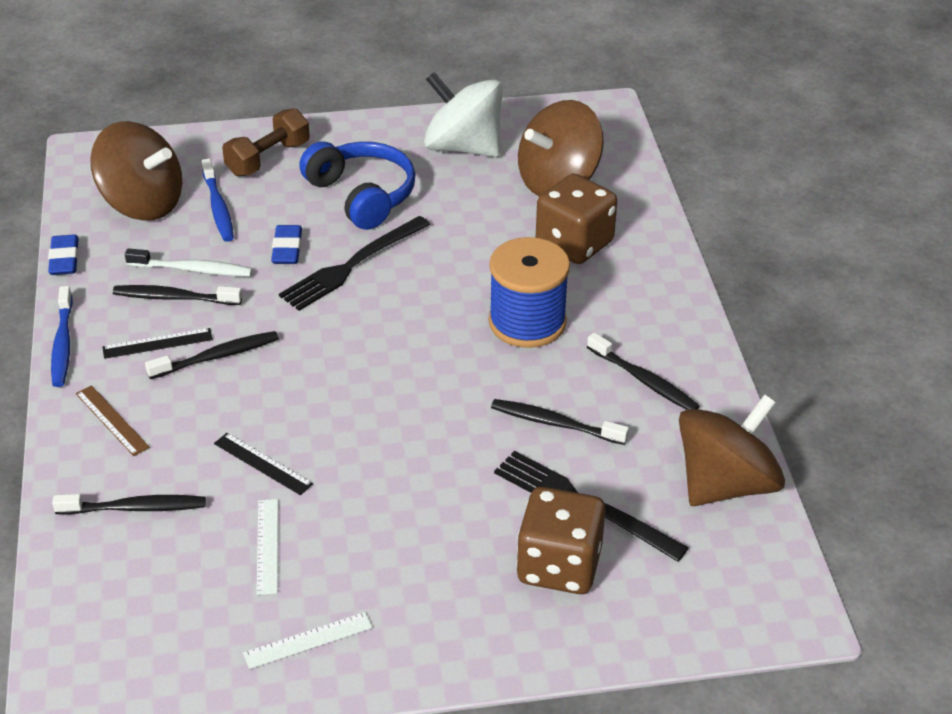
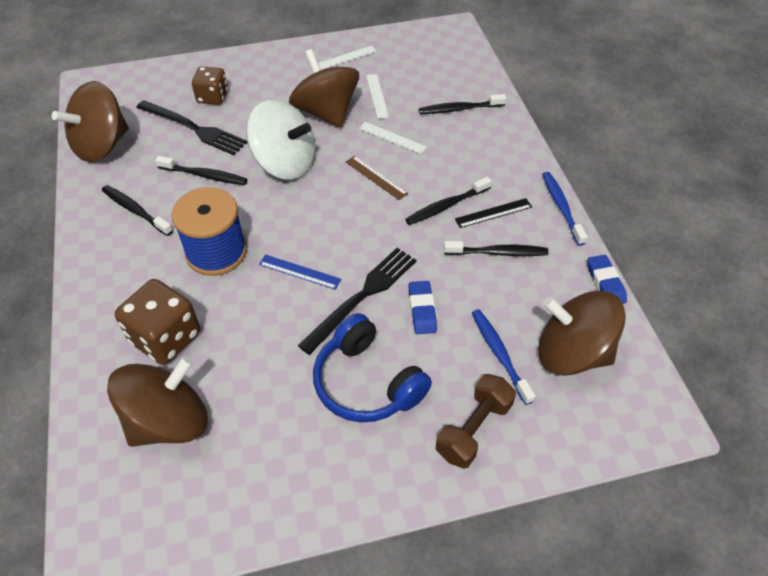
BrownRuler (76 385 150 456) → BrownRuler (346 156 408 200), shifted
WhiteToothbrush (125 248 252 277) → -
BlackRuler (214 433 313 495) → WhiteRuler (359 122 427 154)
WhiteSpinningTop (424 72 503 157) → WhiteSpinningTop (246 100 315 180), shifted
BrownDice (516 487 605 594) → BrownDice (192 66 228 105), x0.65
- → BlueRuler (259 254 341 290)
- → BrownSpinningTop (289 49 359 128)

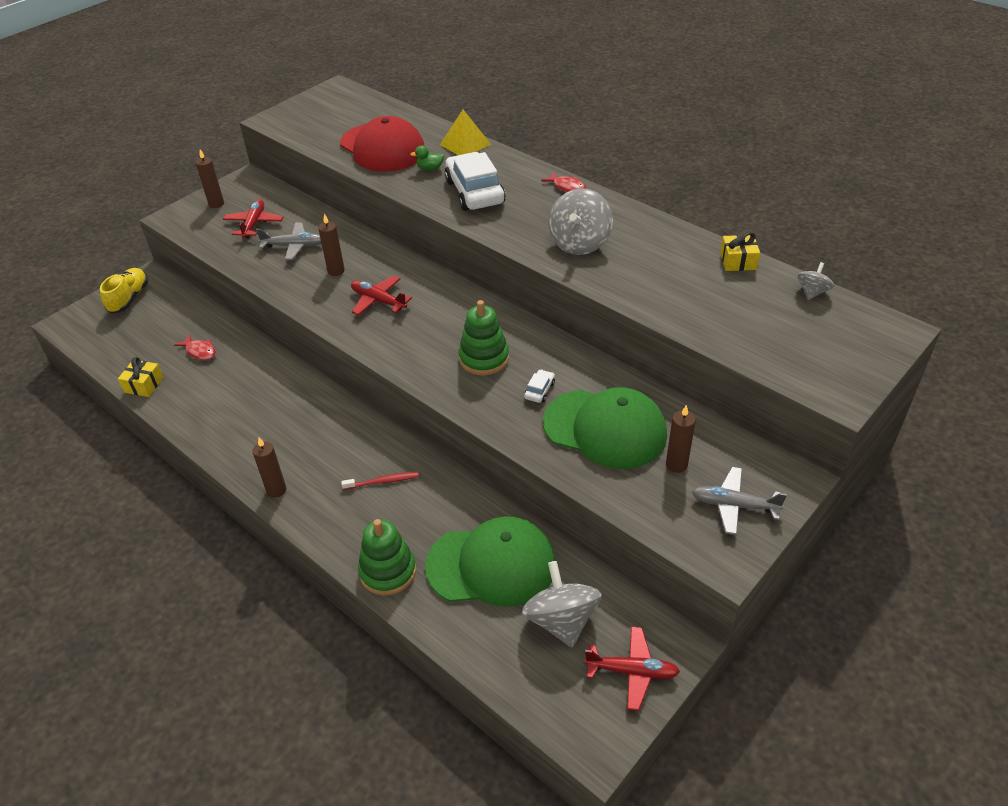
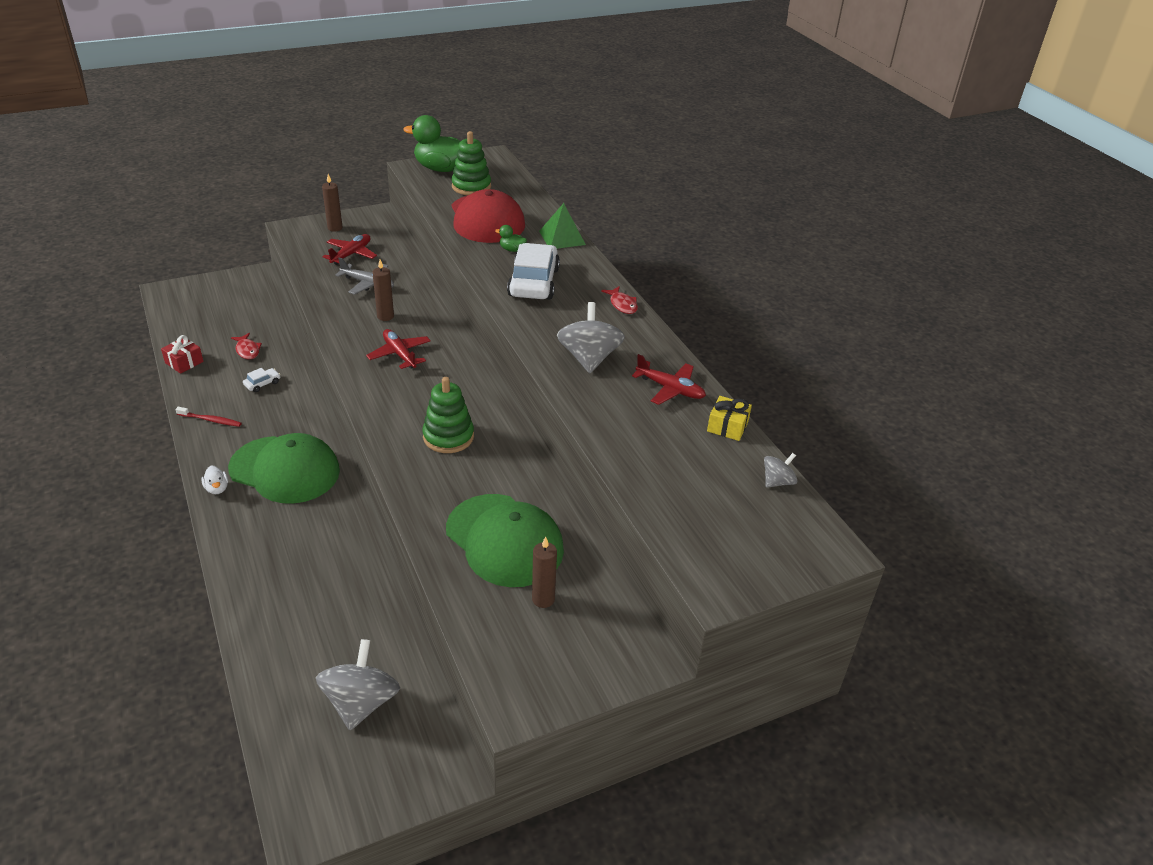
YellowShoe (100 268 148 314) → -
YellowGift (118 357 164 397) → RedGift (161 335 204 374)
BrownCandle (252 437 286 498) → WhiteDuck (201 465 228 494)
RedToothbrush (341 472 419 490) → RedToothbrush (176 407 241 427), shifted
GreenStackingToy (358 519 416 596) → GreenStackingToy (451 131 491 195), shifted
GreenCap (425 516 556 607) → GreenCap (228 433 340 504), shifted
YellowPyramid (440 110 491 155) → GreenPyramid (539 203 586 249)
WhiteCar (524 369 555 403) → WhiteCar (243 368 281 392), shifted
GreySpinningTop (548 188 613 255) → GreySpinningTop (557 302 625 373), 135 degrees clockwise
RedPlane (584 627 680 711) → RedPlane (632 354 706 405), shifted
GreyPlane (692 467 787 535) → -
- → GreenDuck (403 115 461 172)

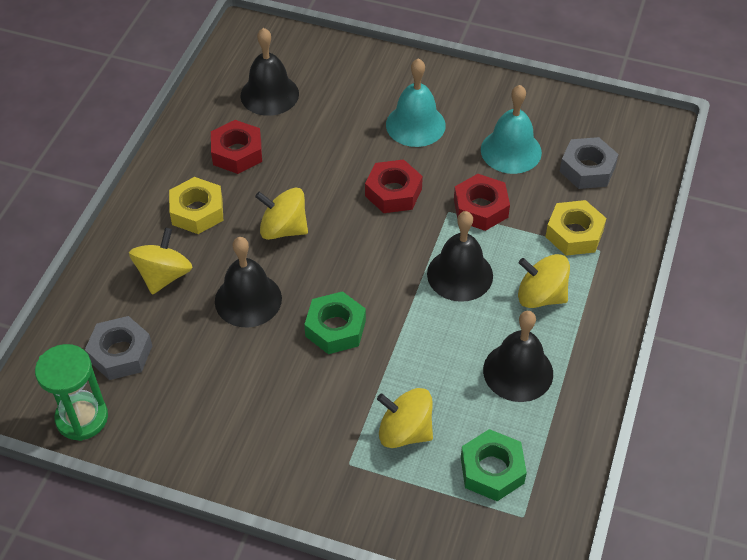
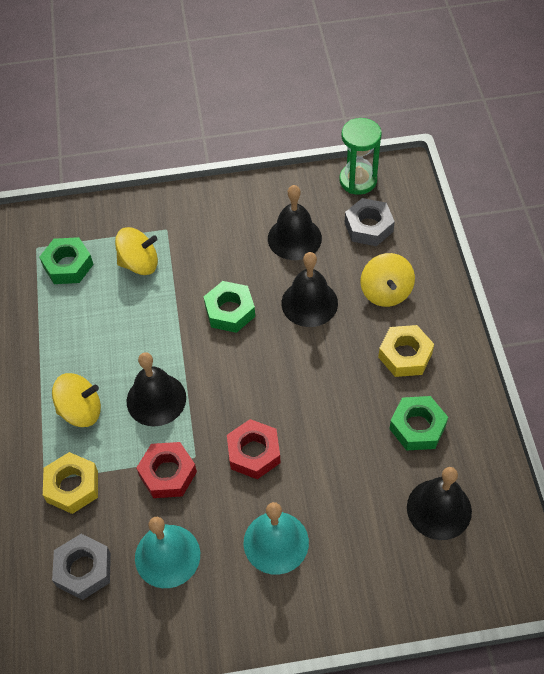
RedNut (211 120 262 174) → GreenNut (389 396 448 451)
YellowSpinningTop (255 187 308 240) → -
BlackBell (483 311 553 402) → BlackBell (268 185 322 260), shifted

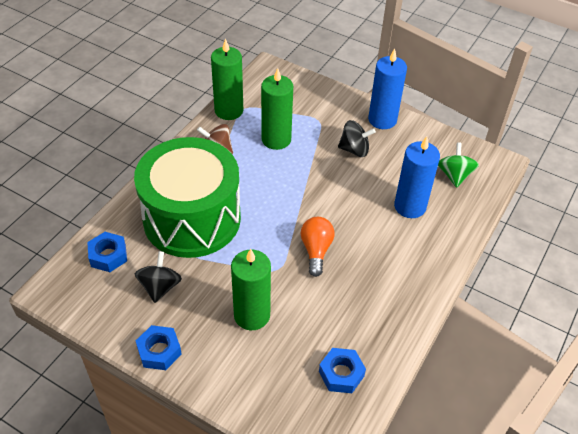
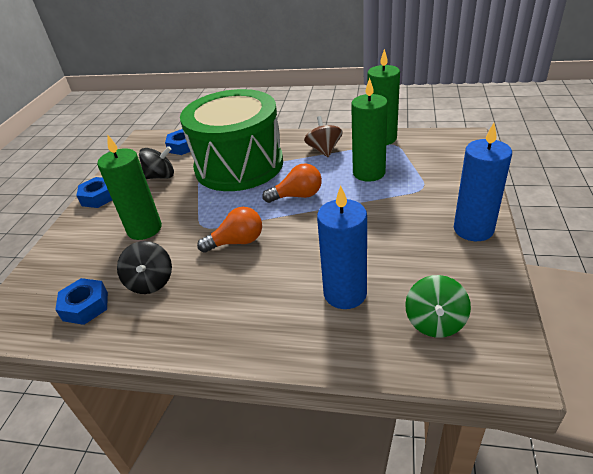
BlackSpinningTop (338 120 376 157) → BlackSpinningTop (117 241 172 294), shifted
GreenSpinningTop (438 142 479 188) → GreenSpinningTop (405 275 471 338), 120 degrees clockwise
- → OrangeLightBulb (262 163 322 203)

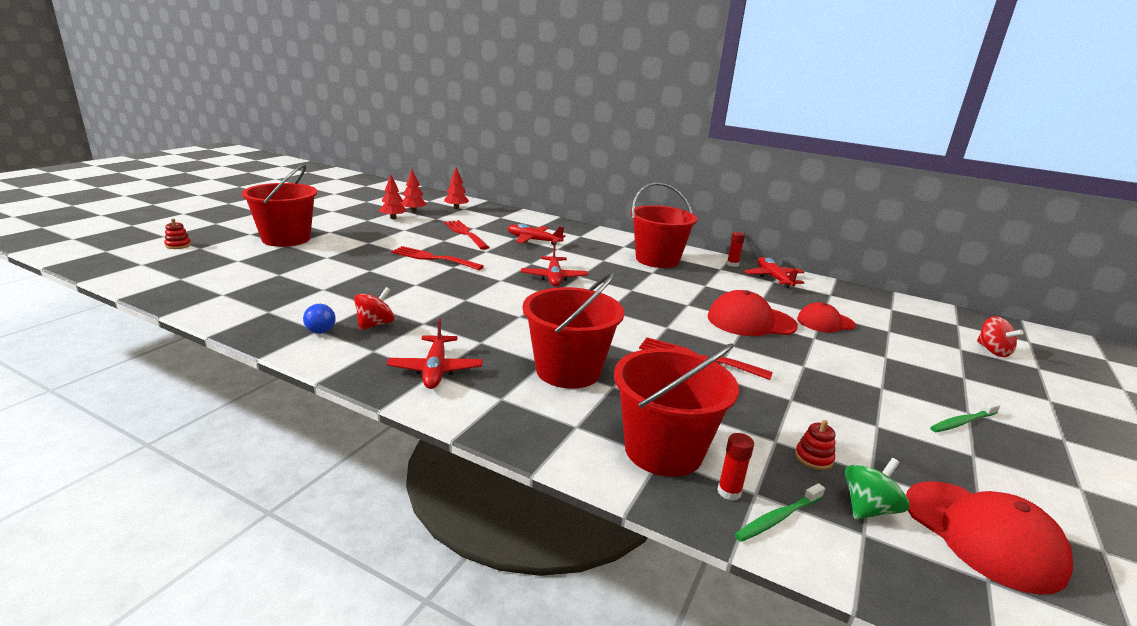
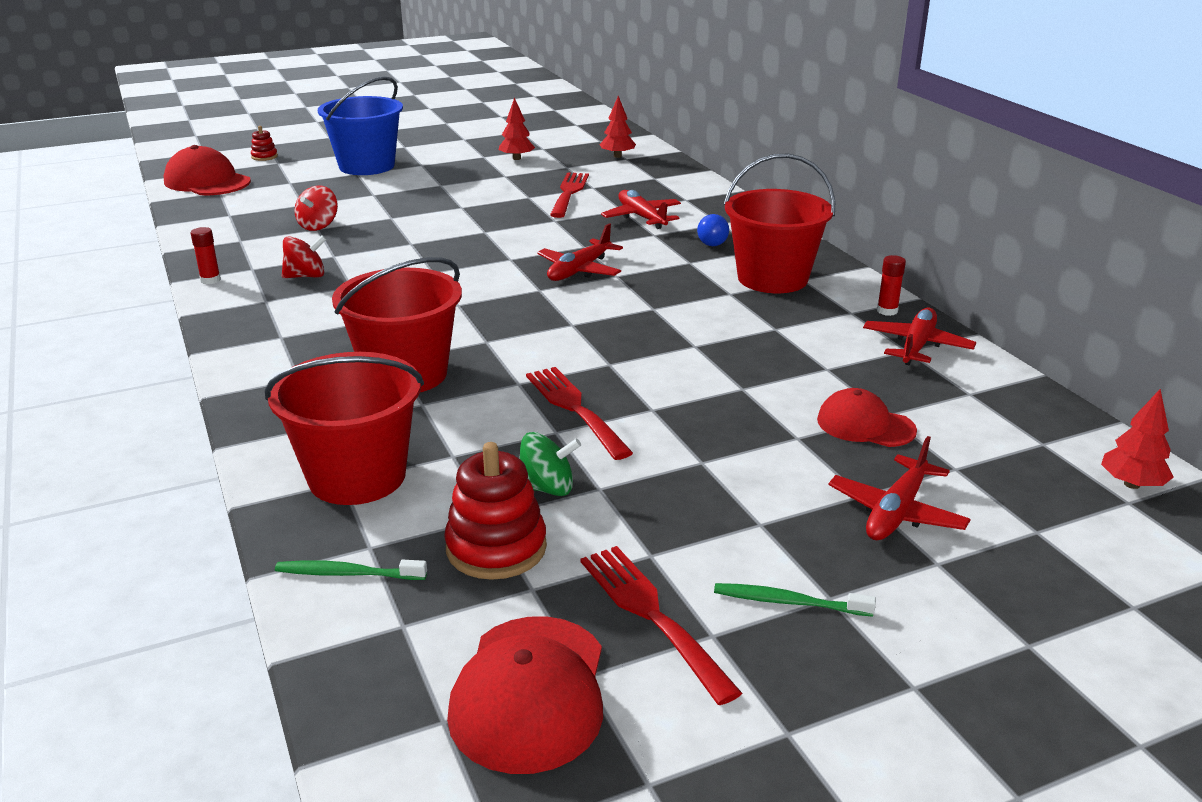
RedBucket (242 164 317 247) → BlueBucket (318 76 403 175)
BlueLightBulb (303 304 336 334) → BlueLightBulb (697 214 729 246), shifted
RedPlane (387 318 482 389) → RedPlane (828 436 971 540), shifted
RedFork (391 246 484 270) → RedFork (580 546 742 705), shifted
RedTree (401 169 427 212) → RedTree (1101 389 1174 489), shifted
RedCap (707 290 798 336) → RedCap (164 145 251 195), shifted
RedGlueStick (717 433 754 501) → RedGlueStick (191 227 221 284), shifted
RedStackingToy (795 420 835 470) → RedStackingToy (444 442 547 580), x2.00
GreenSpinningTop (845 458 910 520) → GreenSpinningTop (519 432 581 496), shifted
RedSpinningTop (977 316 1024 357) → RedSpinningTop (294 186 338 231), shifted

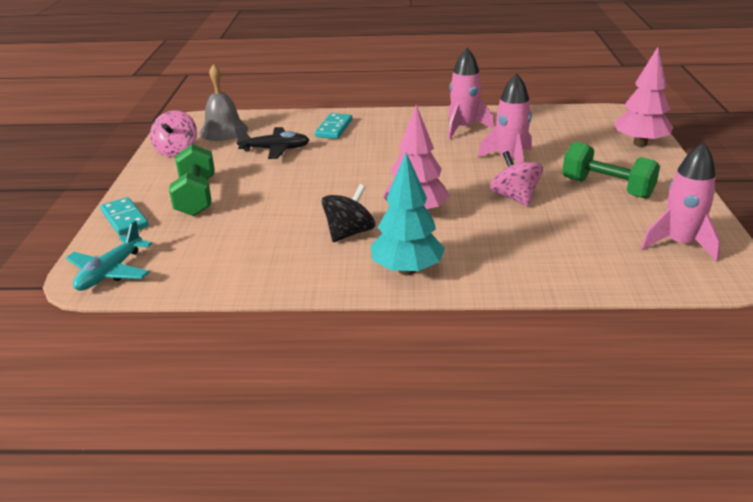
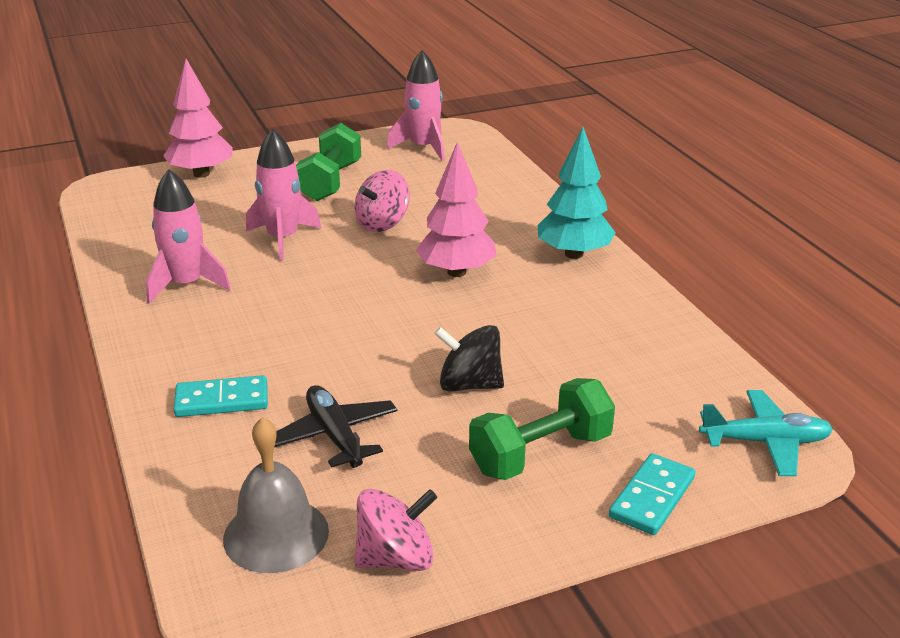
BlackSpinningTop (322 184 375 242) → BlackSpinningTop (434 325 504 392), shifted

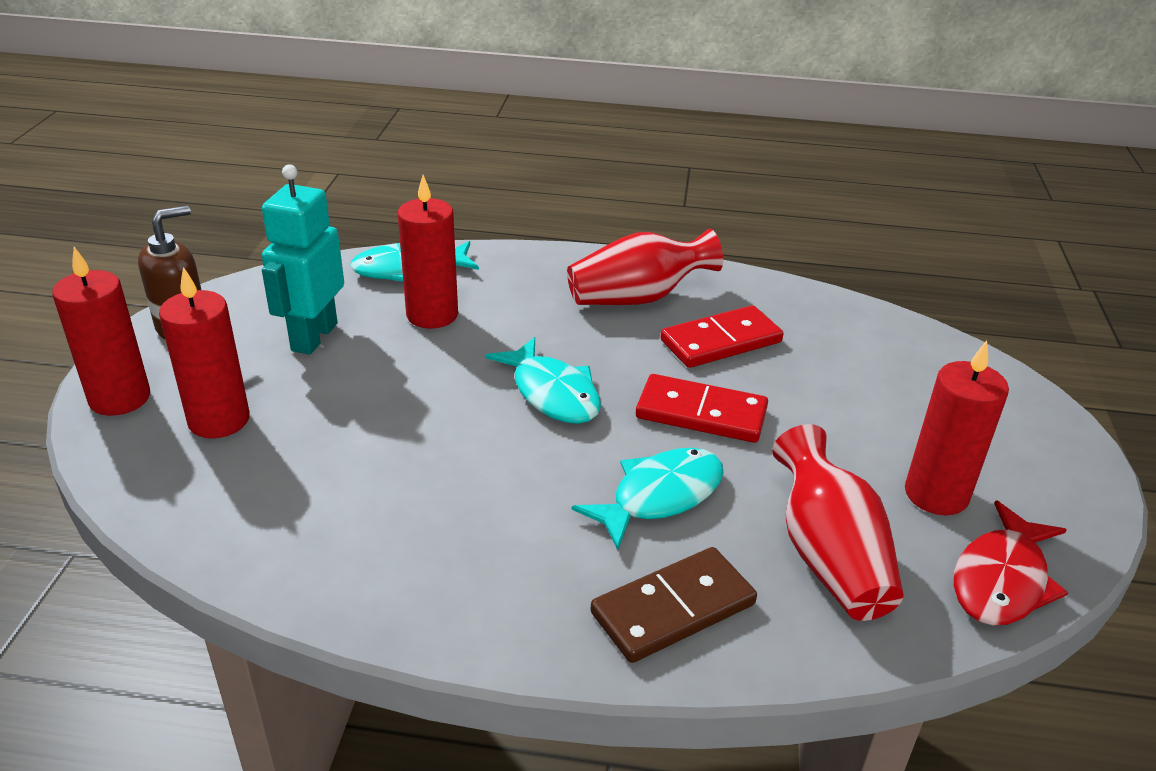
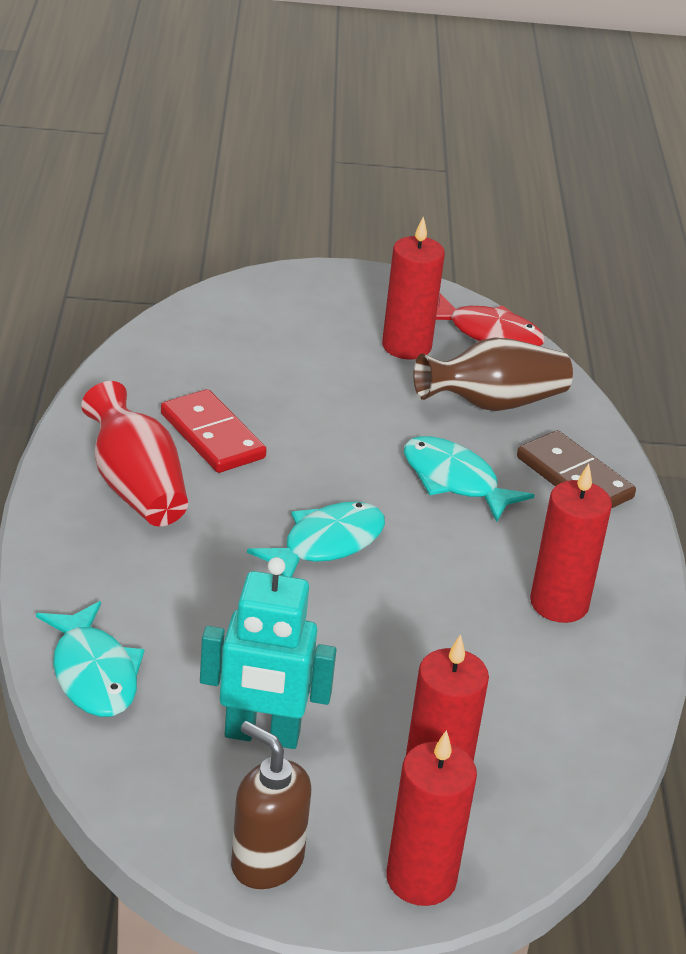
RedCandle (398 175 458 329) → RedCandle (530 464 612 623), shifted
RedDomino (636 374 768 443) → -
RedVase (772 424 904 621) → BrownVase (413 337 573 411)

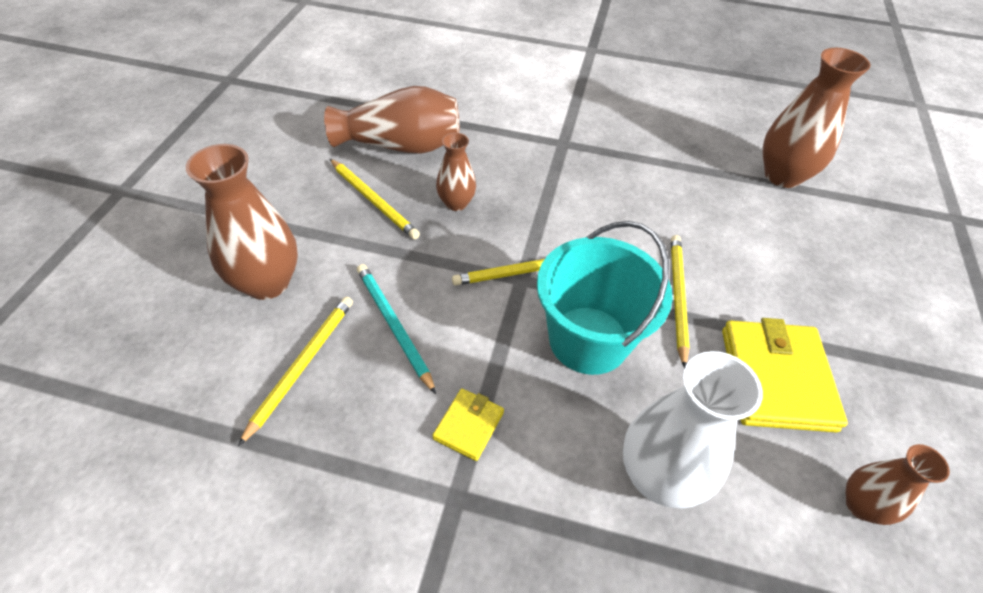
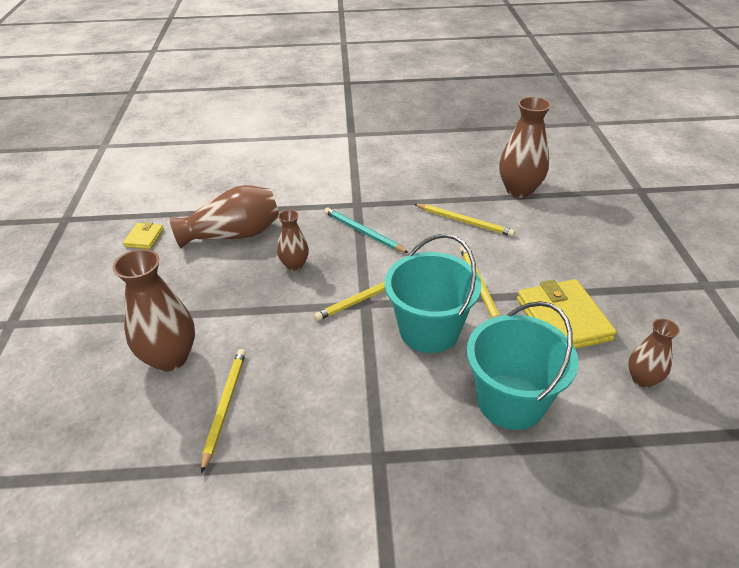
YellowPencil (330 159 420 239) → YellowPencil (414 204 515 237), shifted
TurquoisePencil (357 264 436 394) → TurquoisePencil (324 207 408 253), shifted
YellowWallet (432 388 504 461) → YellowWallet (123 222 164 249), shifted
WhiteVase (623 351 763 508) → TurquoiseBucket (467 301 578 430)

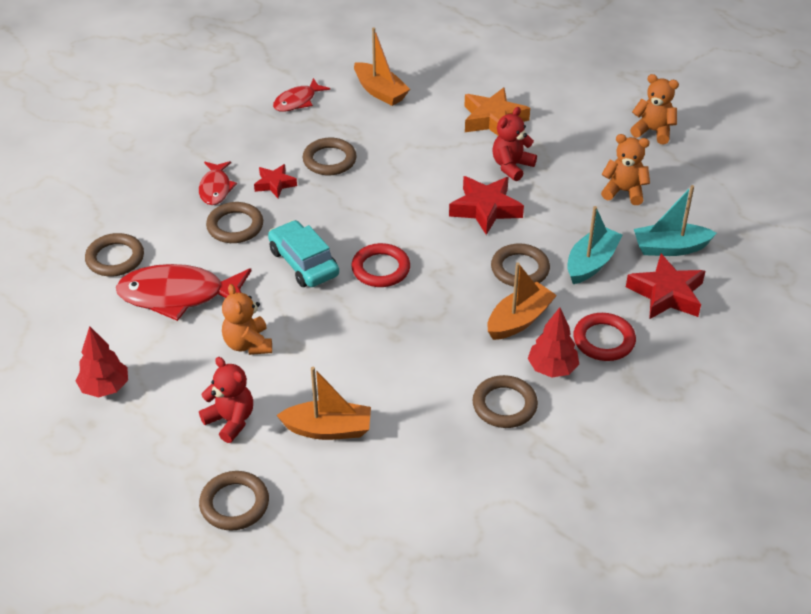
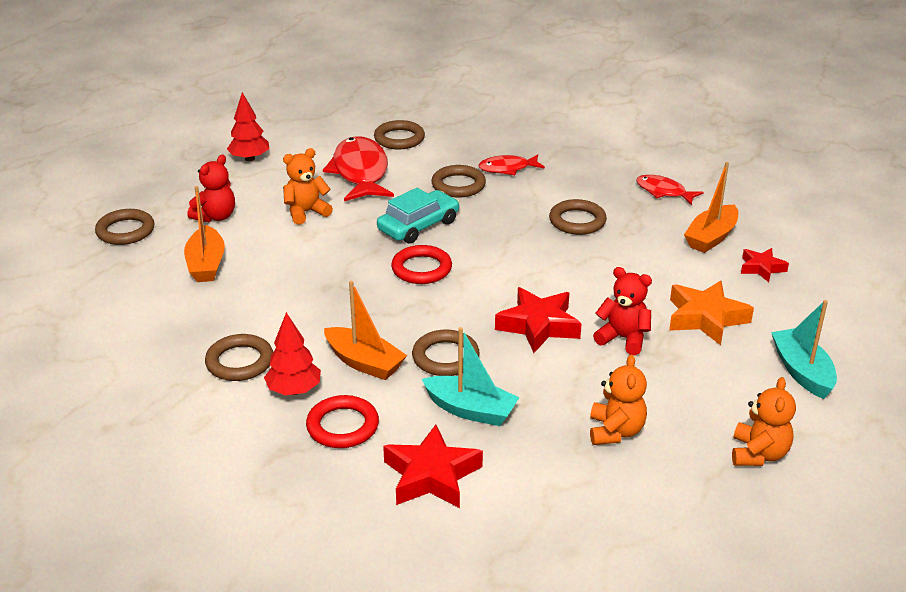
RedStar (254 164 297 198) → RedStar (741 248 789 282), shifted
TurquoiseBoat (634 185 717 256) → TurquoiseBoat (771 300 837 399), shifted

